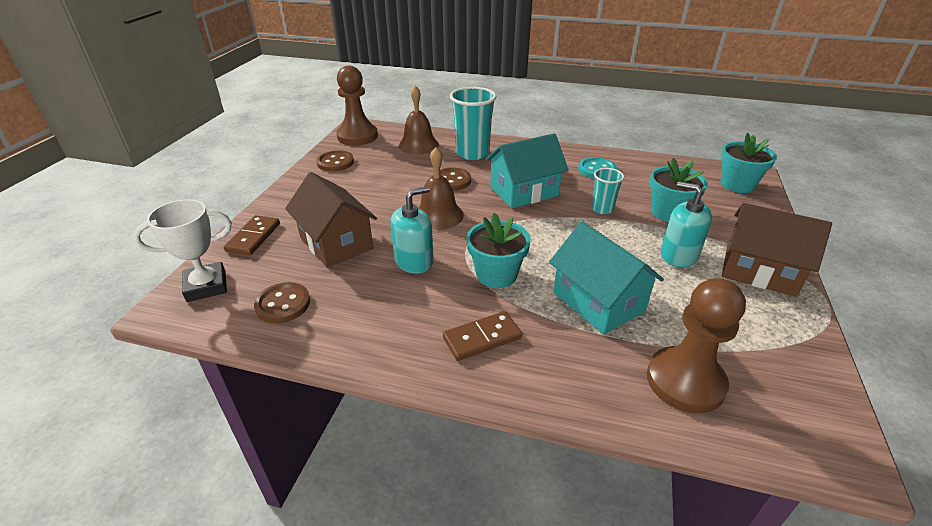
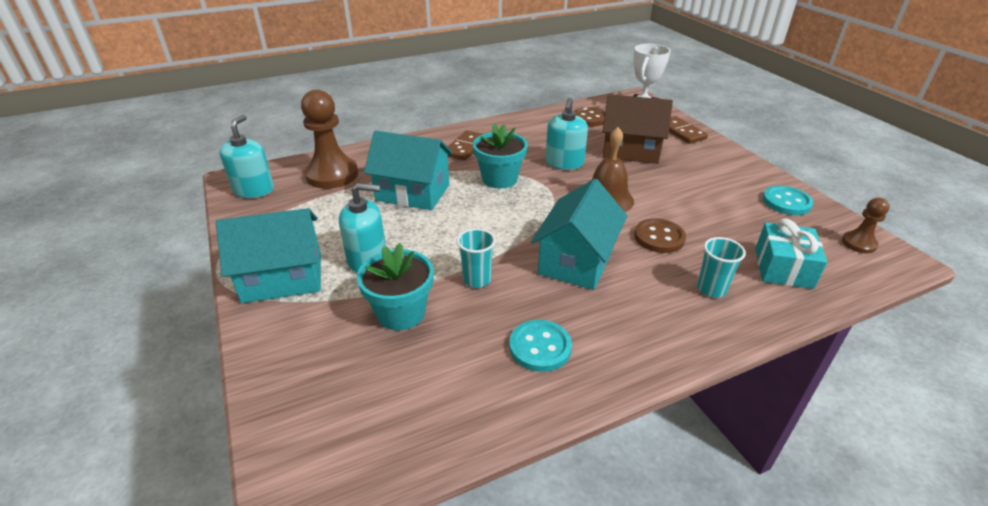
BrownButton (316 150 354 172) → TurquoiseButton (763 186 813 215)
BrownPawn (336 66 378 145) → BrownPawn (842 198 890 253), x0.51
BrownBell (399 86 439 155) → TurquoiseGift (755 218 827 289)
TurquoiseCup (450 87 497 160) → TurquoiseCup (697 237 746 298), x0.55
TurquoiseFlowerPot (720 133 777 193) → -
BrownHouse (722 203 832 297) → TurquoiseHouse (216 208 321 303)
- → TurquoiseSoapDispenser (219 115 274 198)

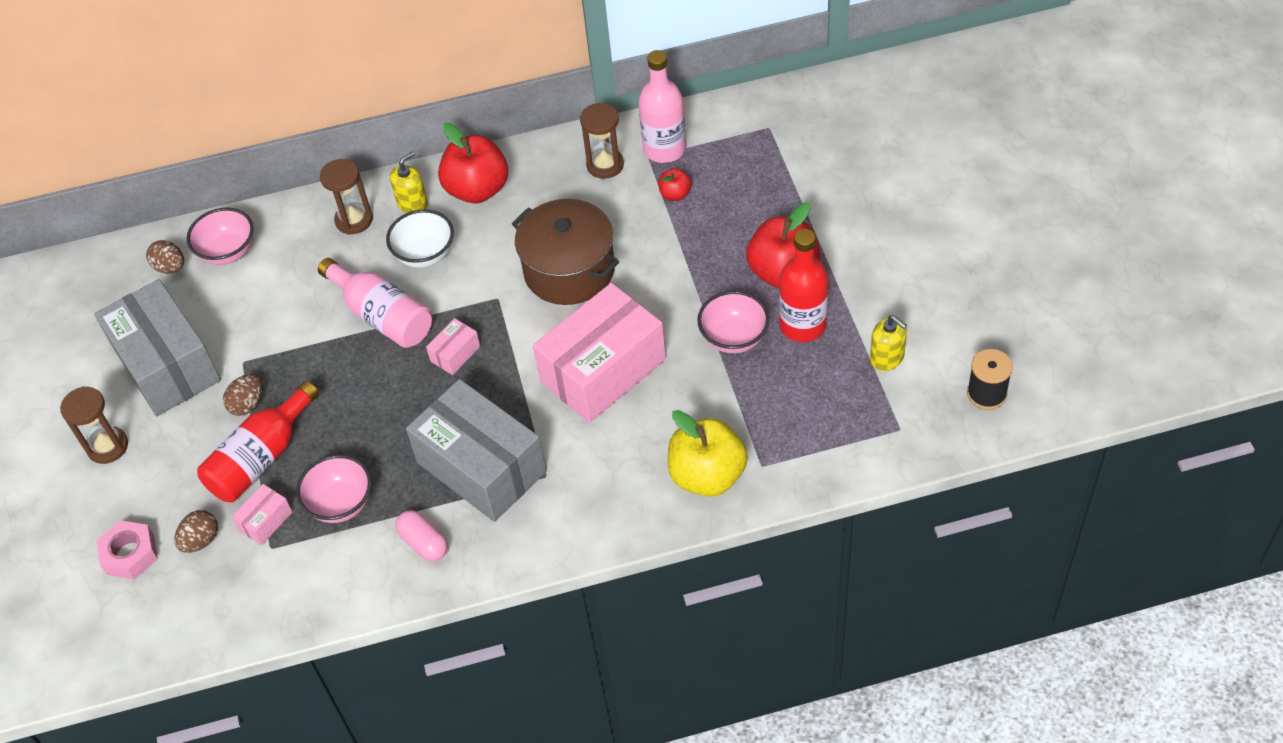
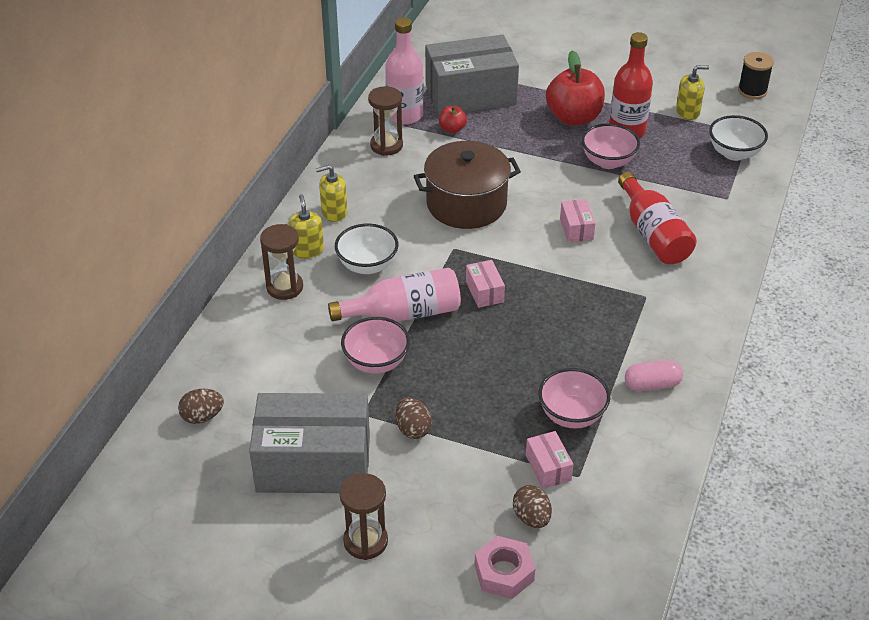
PinkBowl (187 207 254 265) → PinkBowl (341 317 410 374), shifted
RedBottle (197 381 319 502) → RedBottle (618 172 697 264), shifted
GreyBox (406 379 547 522) → GreyBox (425 35 519 116), shifted
RedApple (438 123 508 203) → YellowSoapDispenser (316 165 347 222)
PinkBox (533 283 666 423) → PinkBox (560 199 595 242), x0.41
YellowApple (668 410 748 497) → -
- → WhiteBowl (709 115 768 161)

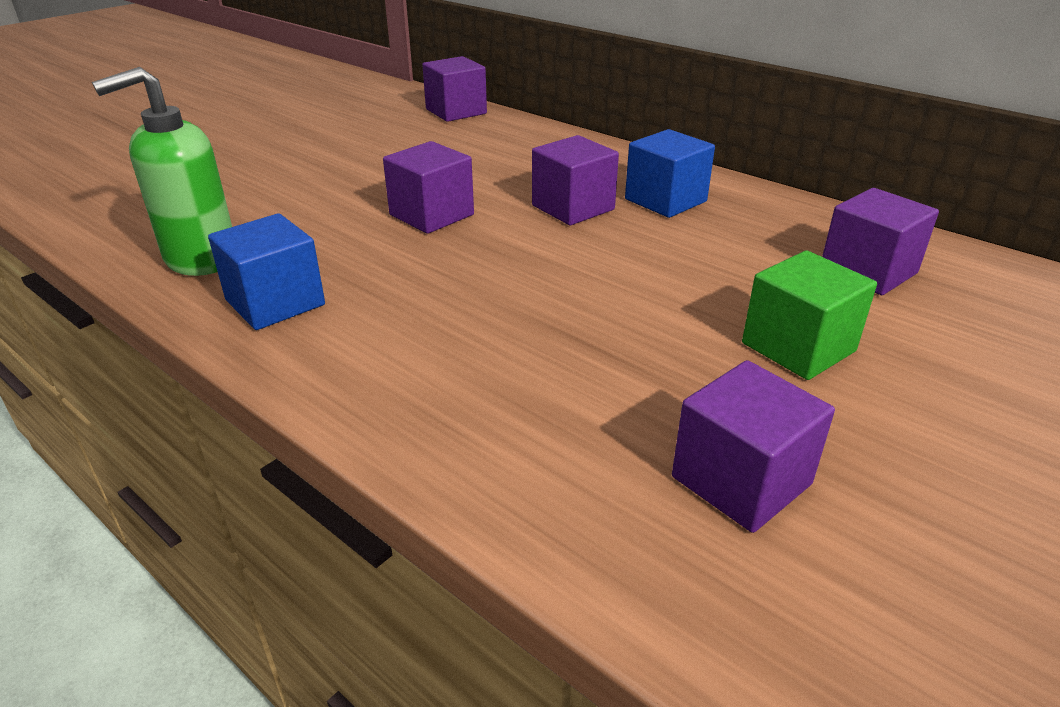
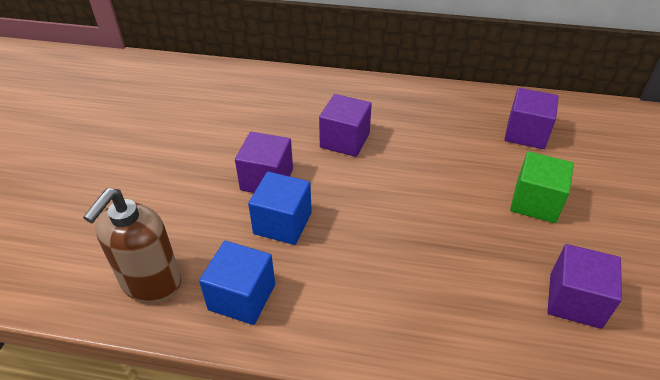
GreenSoapDispenser (92 67 232 276) → BrownSoapDispenser (83 188 181 303)
PurpleCube (422 56 487 122) → -
BlueCube (625 129 715 218) → BlueCube (248 172 312 245), shifted

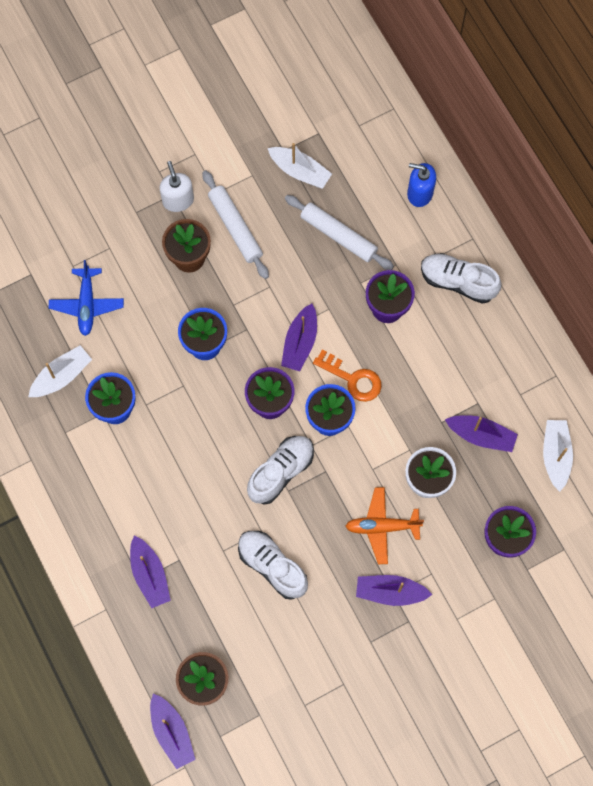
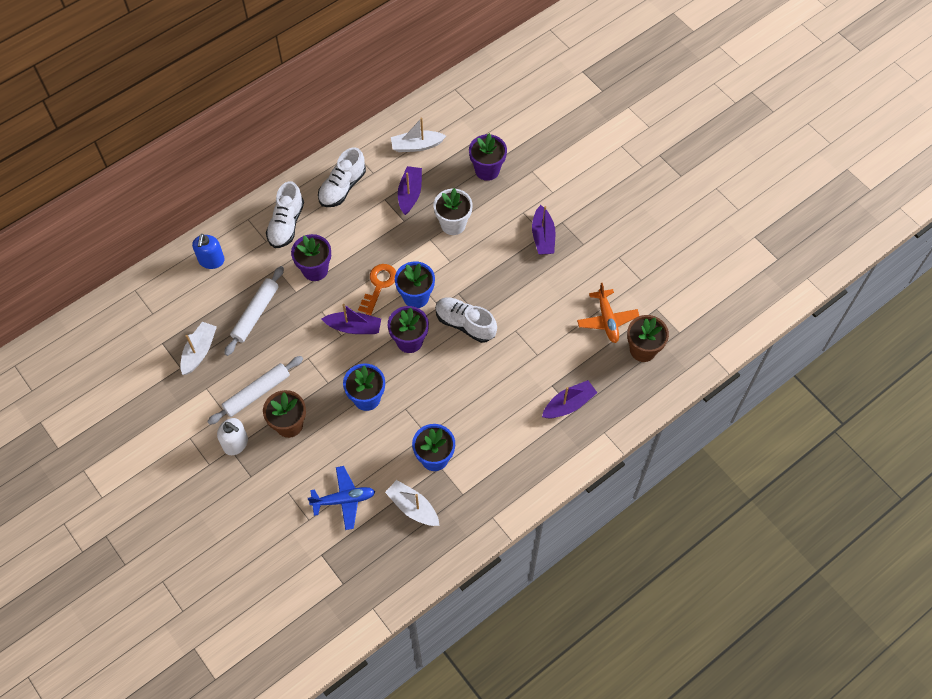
PurpleBoat (150 694 196 769) → -
WhiteSoapDispenser (159 161 194 212) → WhiteSoapDispenser (217 418 248 455), 120 degrees counterclockwise
WhiteShoe (238 531 308 600) → WhiteShoe (318 147 366 207), shifted
OrangePlane (345 487 424 564) → OrangePlane (577 283 639 343), shifted

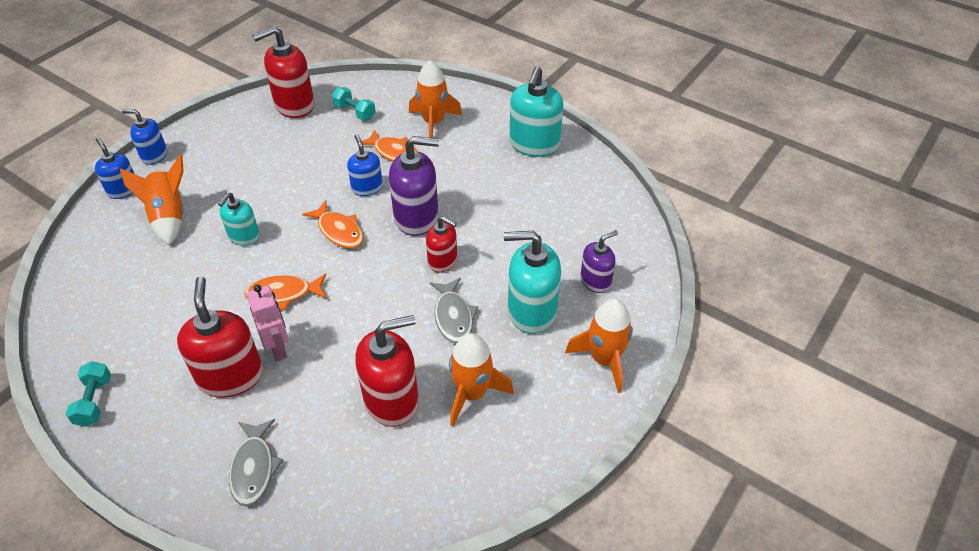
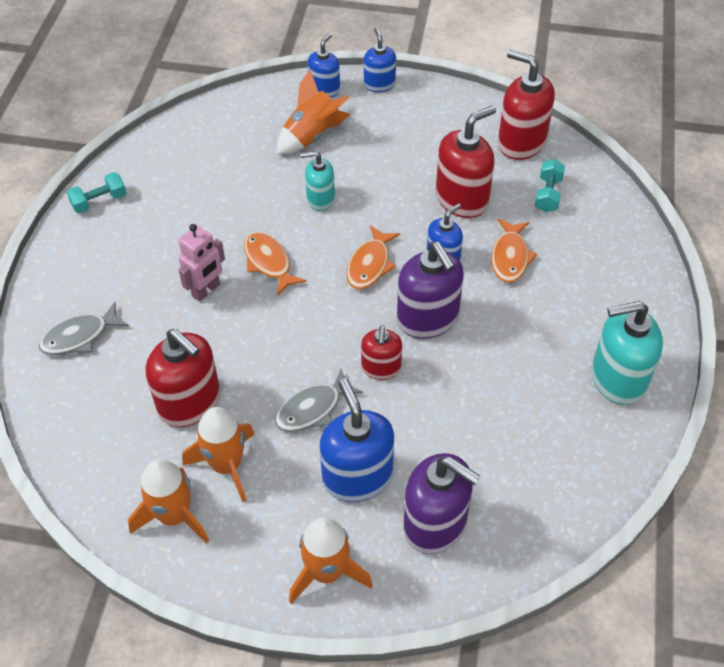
RedSoapDispenser (177 277 263 398) → RedSoapDispenser (436 105 496 218), shifted
OrangeRocket (409 60 462 138) → OrangeRocket (128 459 209 544), shifted
TurquoiseSoapDispenser (504 231 561 334) → BlueSoapDispenser (320 378 394 502)
PurpleSoapDispenser (580 230 618 293) → PurpleSoapDispenser (403 453 480 554), x1.69

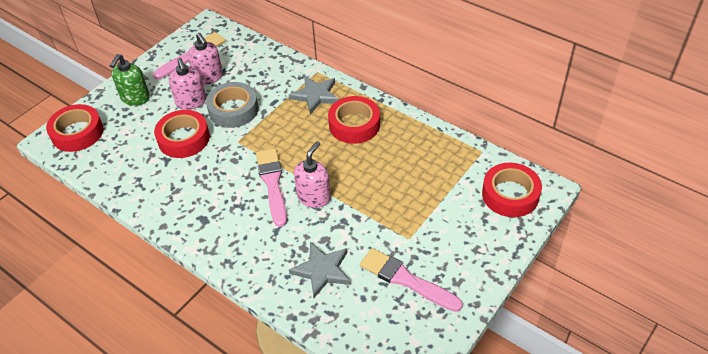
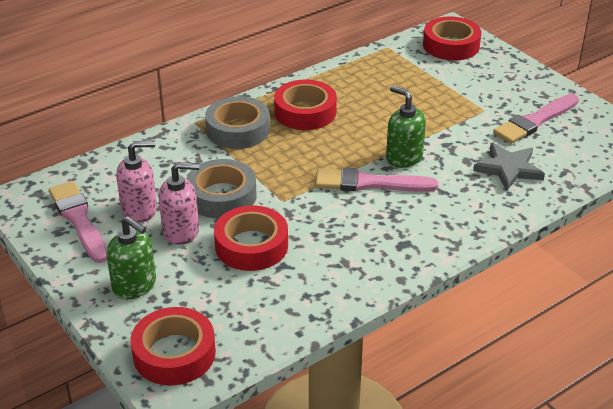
GreyStar (289 76 339 114) → GreyTape (205 96 270 149)
PinkSoapDispenser (294 141 331 208) → GreenSoapDispenser (386 86 426 168)

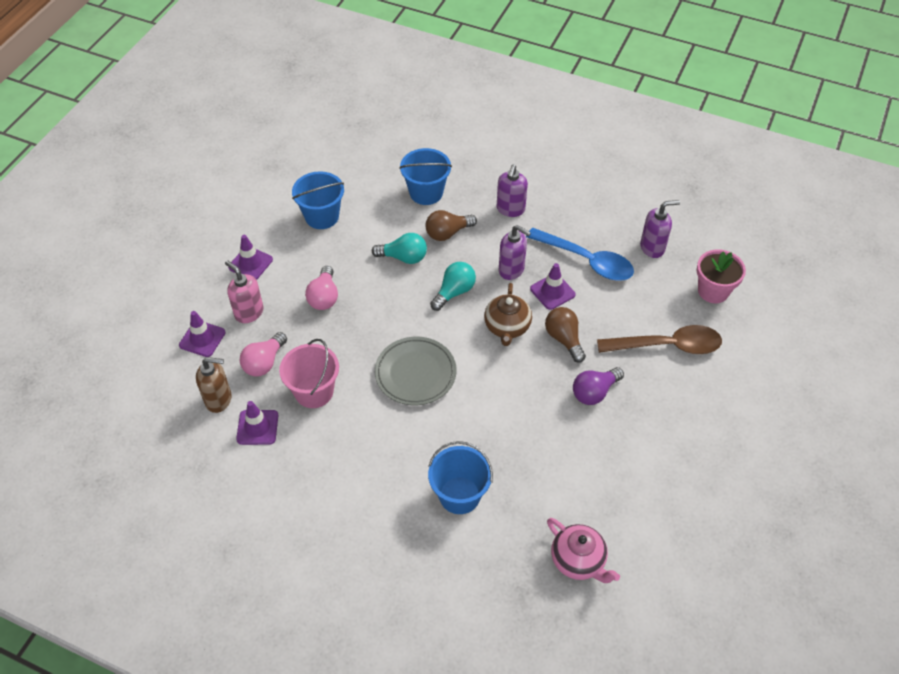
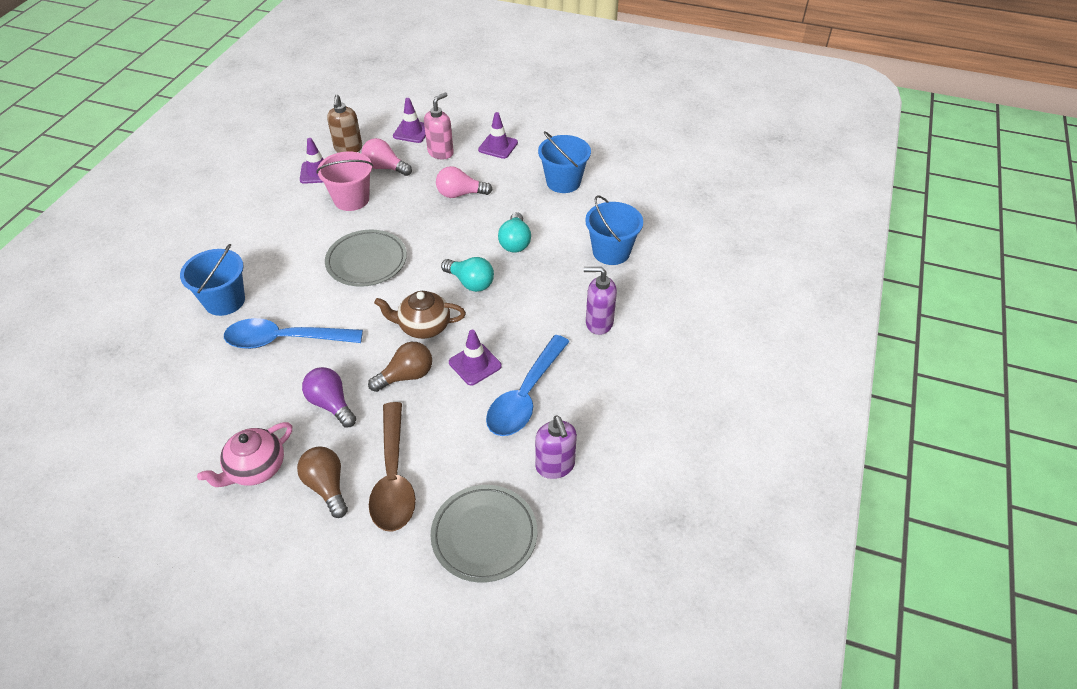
BrownLightBulb (425 210 477 241) → BrownLightBulb (297 446 348 518), shifted
PurpleSoapDispenser (499 225 531 280) → -
PinkTeapot (547 518 620 583) → PinkTeapot (197 422 292 487), shifted
PinkFlowerPot (697 249 746 303) → GreyPlate (431 485 537 583)
- → BlueSpoon (224 318 363 349)

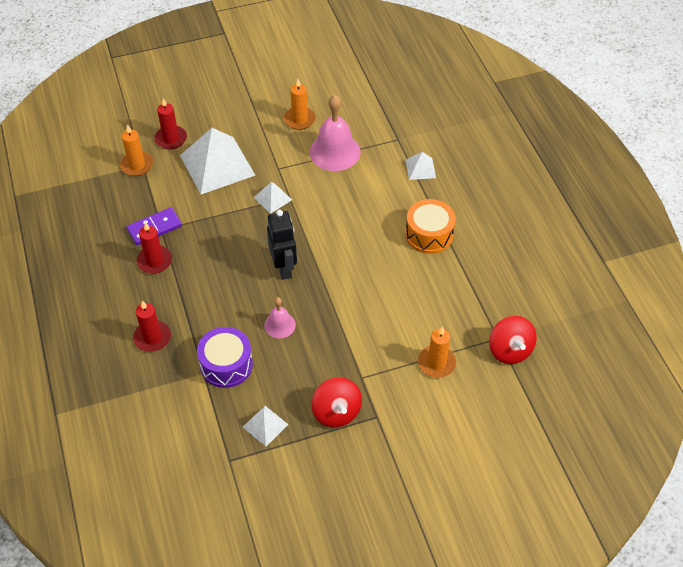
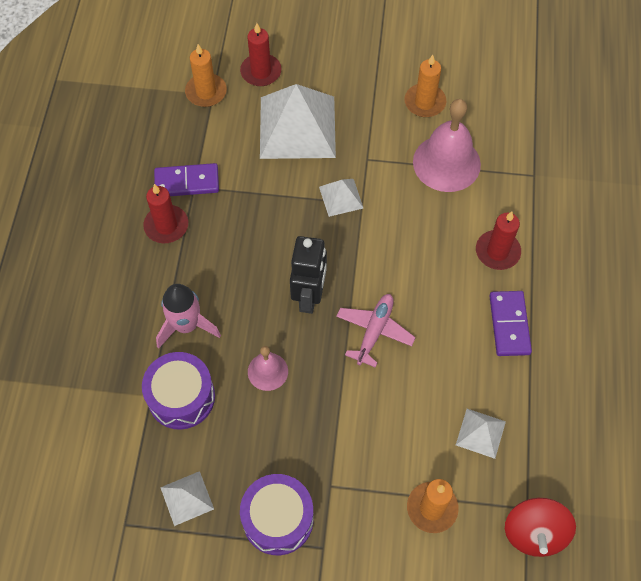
RedCandle (133 300 171 352) → RedCandle (476 212 521 270), shifted
RedSpinningTop (311 377 362 427) → PurpleDrum (240 474 314 555)
OrangeDrum (405 199 456 254) → PurpleDomino (490 291 532 356)
WhitePyramid (406 152 436 180) → WhitePyramid (456 409 506 459), shifted
- → PinkRocket (156 284 221 348)
- → PinkPlane (336 294 416 368)

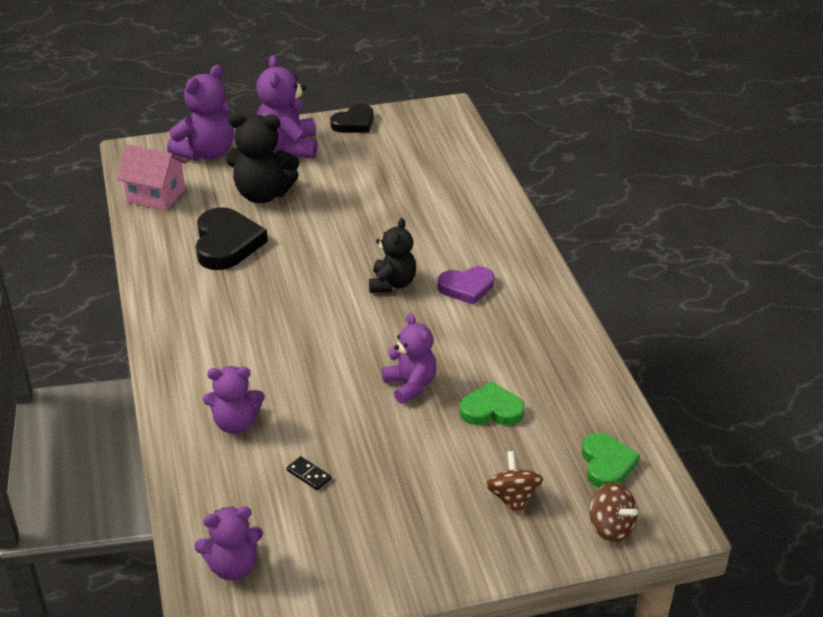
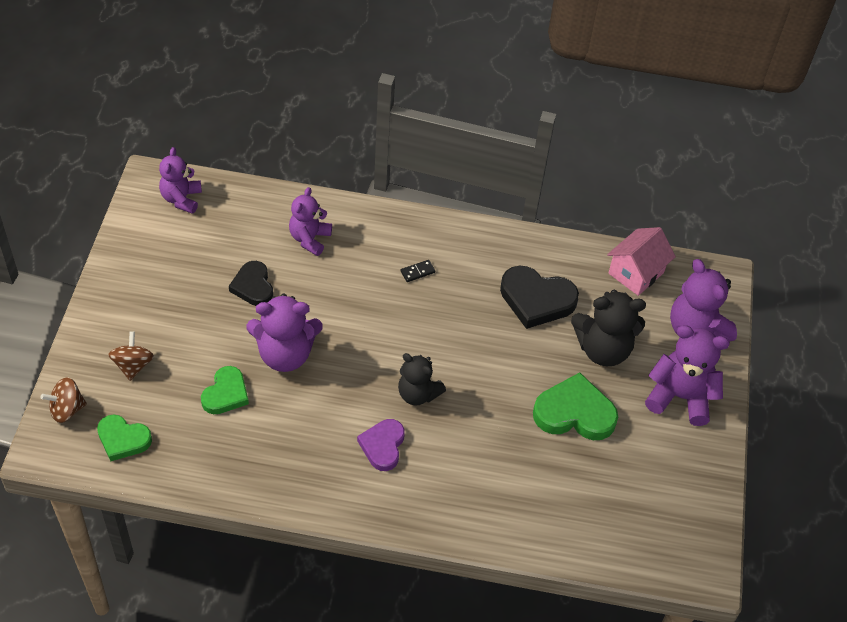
BlackTeddyBear (226 112 299 203) → BlackTeddyBear (571 290 646 366), 120 degrees counterclockwise
BlackDomino (287 456 331 490) → BlackDomino (401 260 435 282), shifted
BlackHeart (330 104 374 133) → BlackHeart (229 261 273 306), shifted
PurpleTeddyBear (382 313 437 404) → PurpleTeddyBear (247 293 323 372), x1.50
BrownSpinningTop (486 451 543 515) → BrownSpinningTop (108 331 154 381), 105 degrees counterclockwise
- → GreenHeart (533 372 618 440)

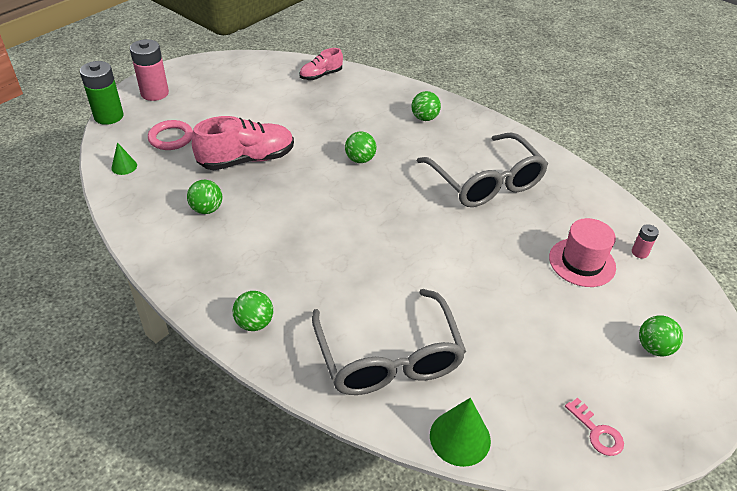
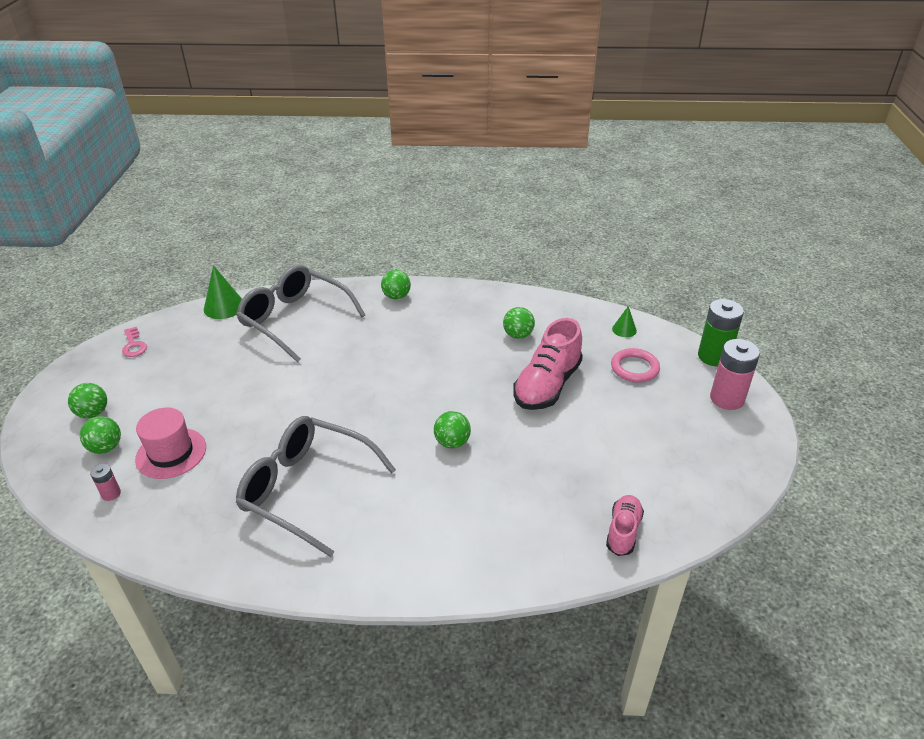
GreenBall (412 91 441 121) → GreenBall (80 416 121 454), shifted
PinkKey (565 397 624 456) → PinkKey (122 327 147 357), 135 degrees counterclockwise

